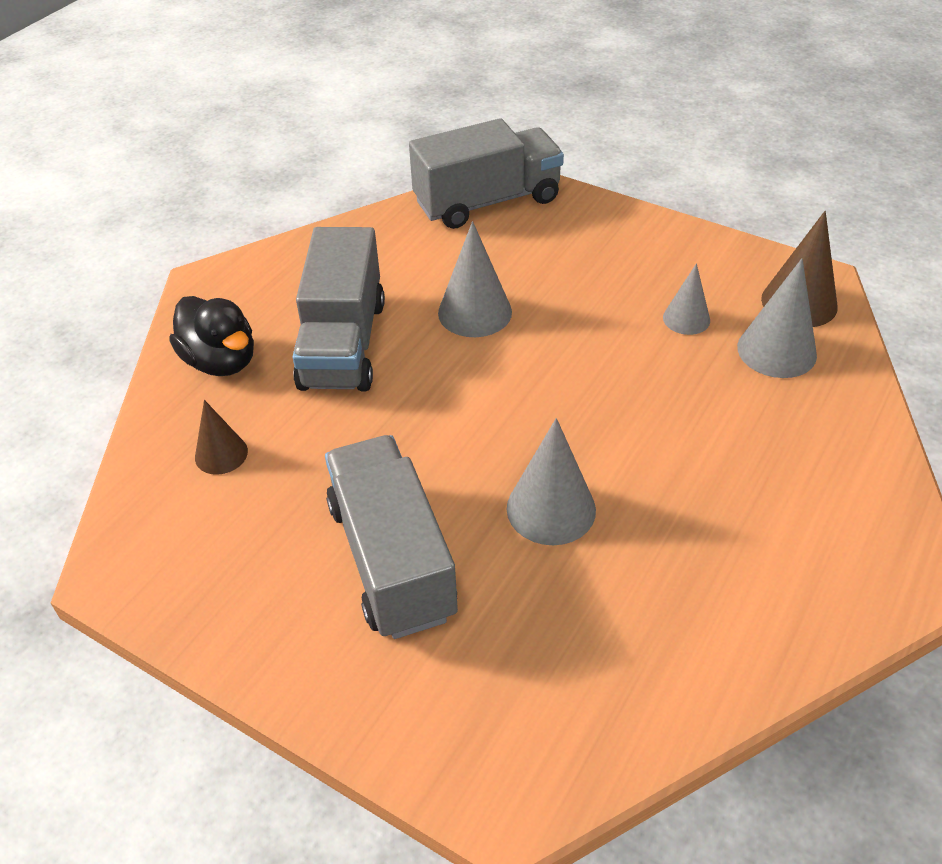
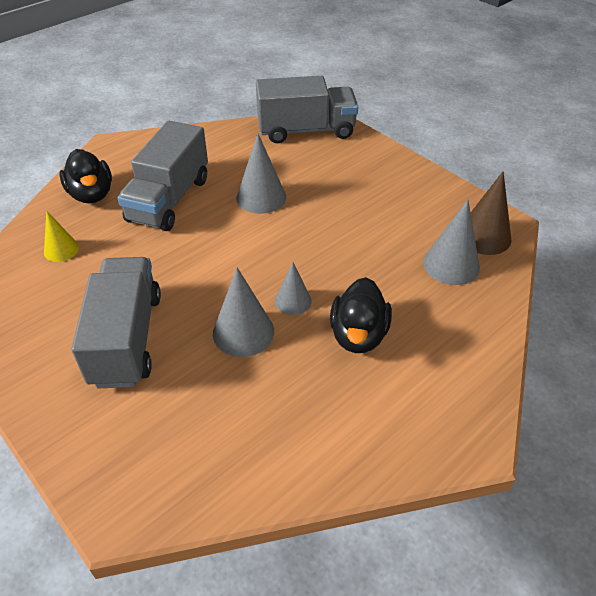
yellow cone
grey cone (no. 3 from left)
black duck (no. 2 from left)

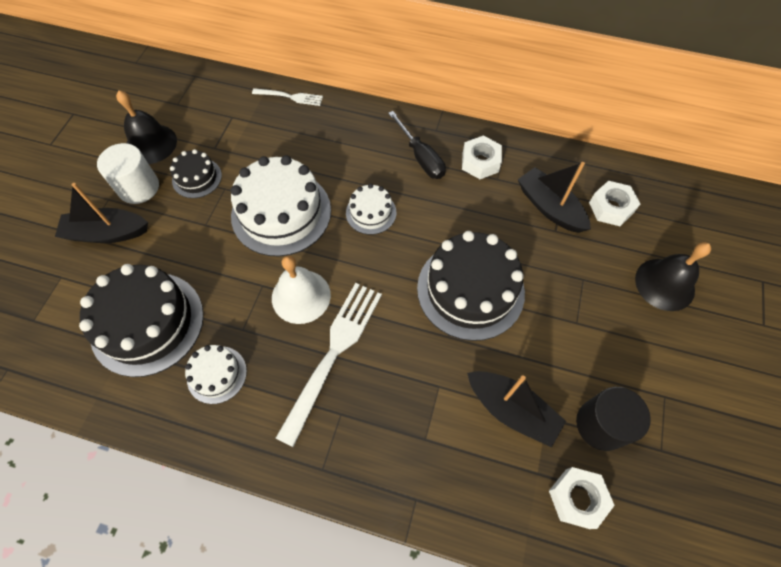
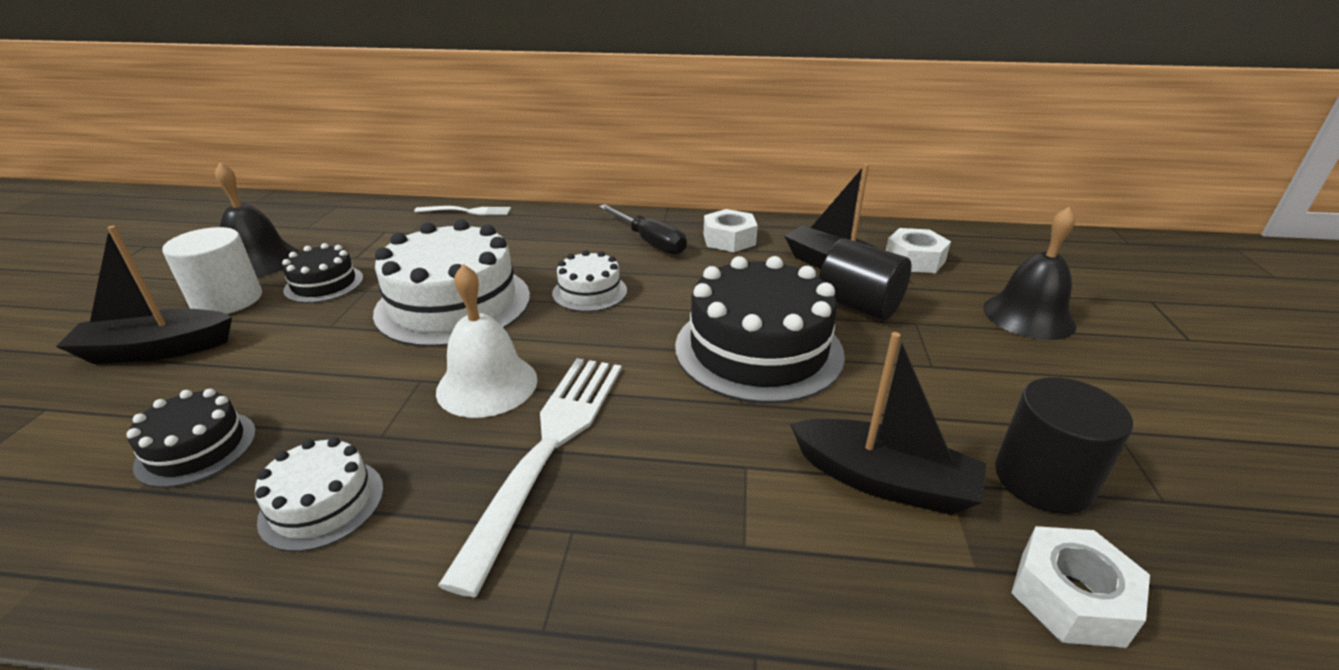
black gateau (no. 1 from left)
black cylinder shape (no. 1 from left)

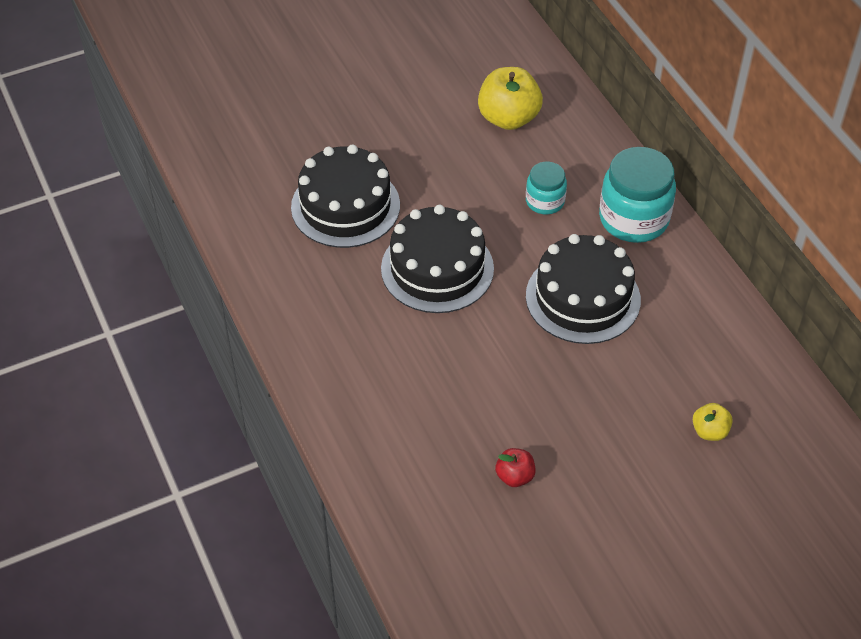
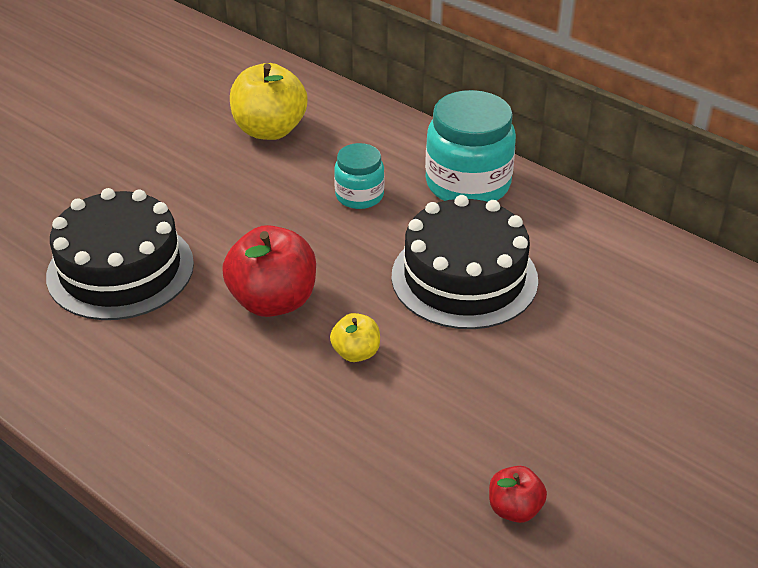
scarlet apple fruit (no. 1 from left)
yellow apple fruit (no. 2 from left)

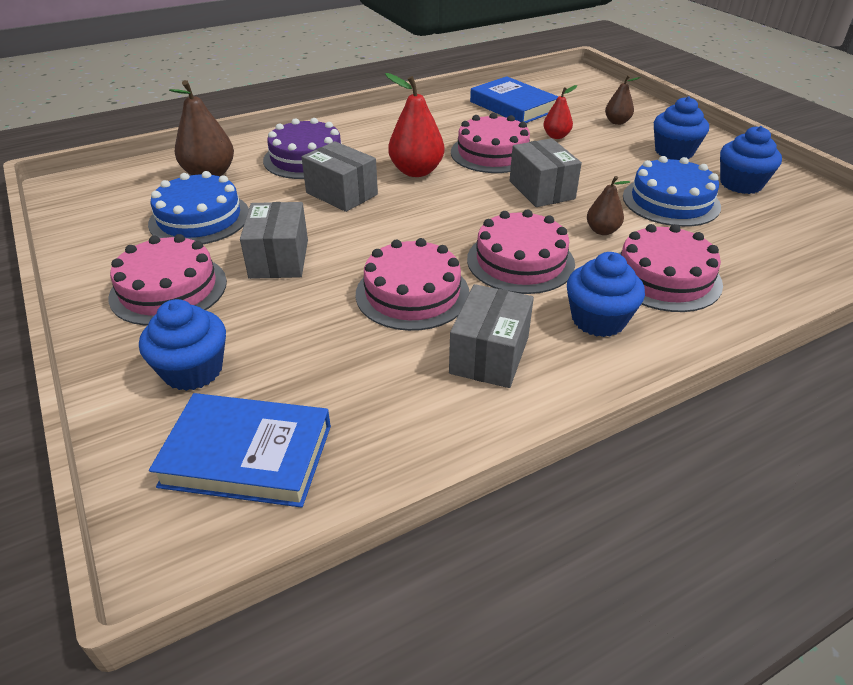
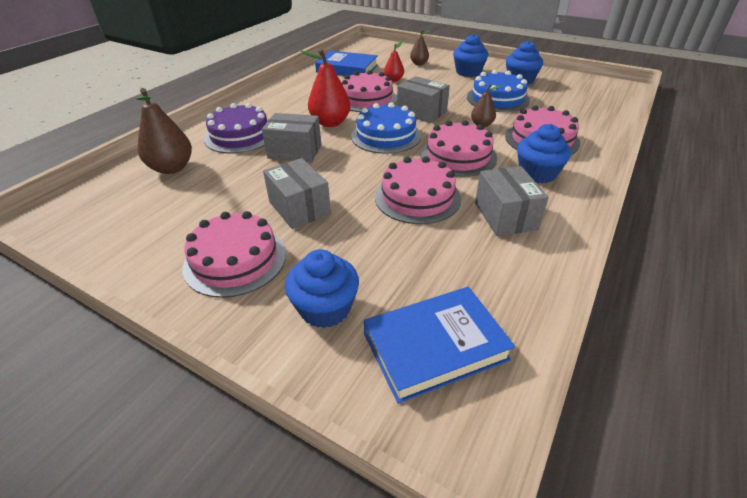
royal blue gateau (no. 1 from left)

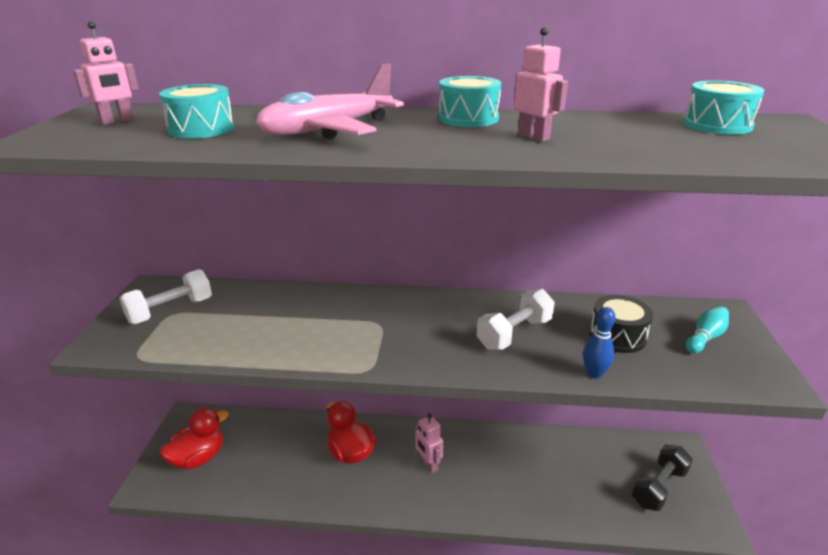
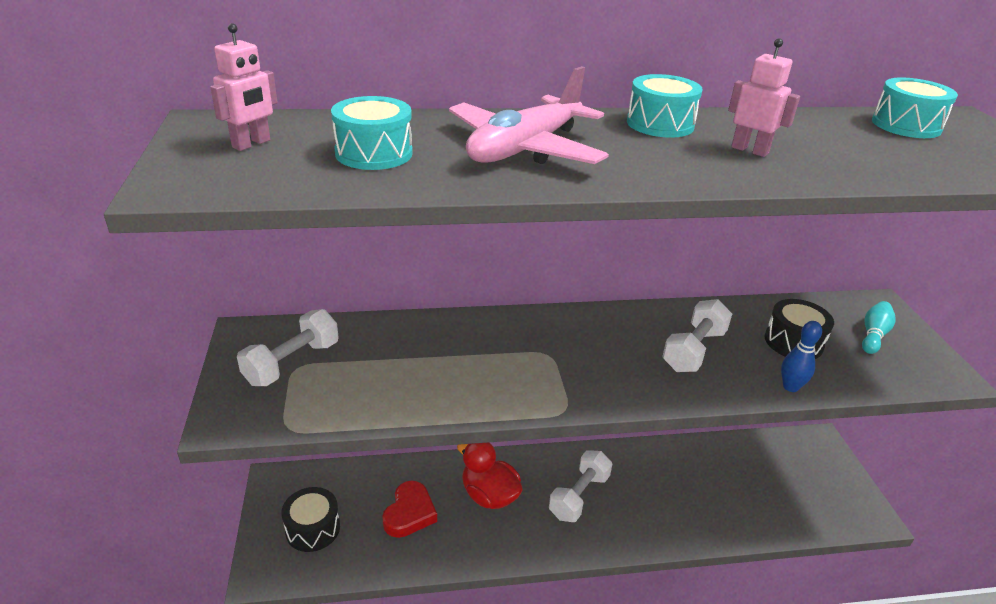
black drum (no. 1 from left)
scarlet love heart
pure white hand weight (no. 2 from left)
black hand weight

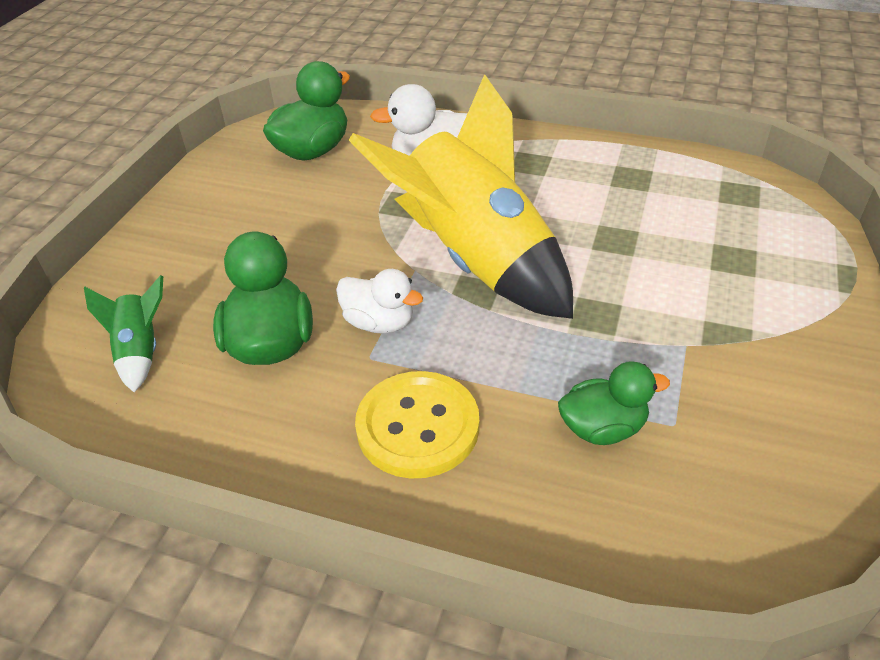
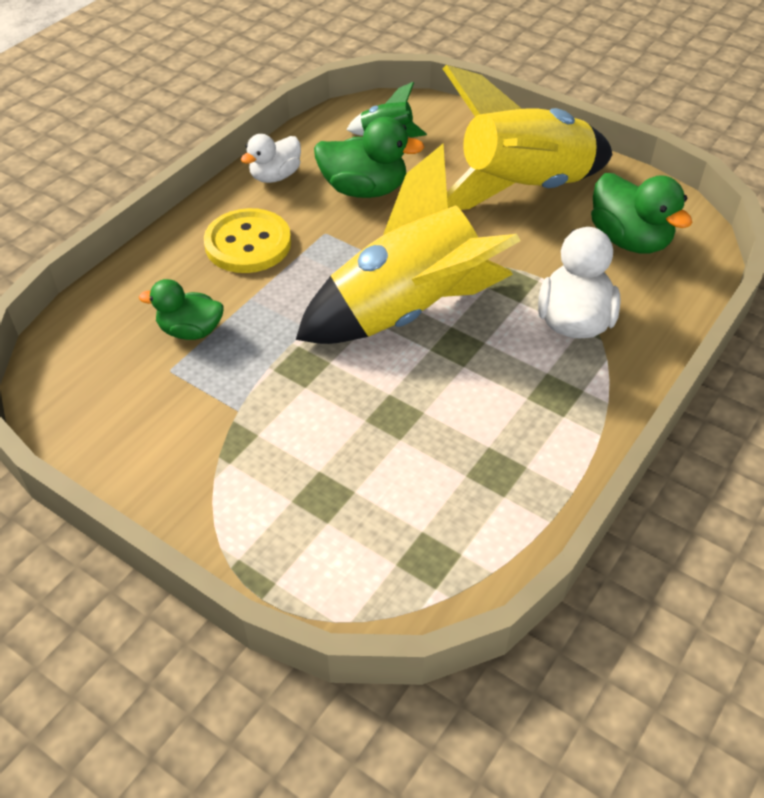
green duck (no. 1 from left)
pure white duck (no. 1 from left)
yellow toy rocket (no. 2 from left)

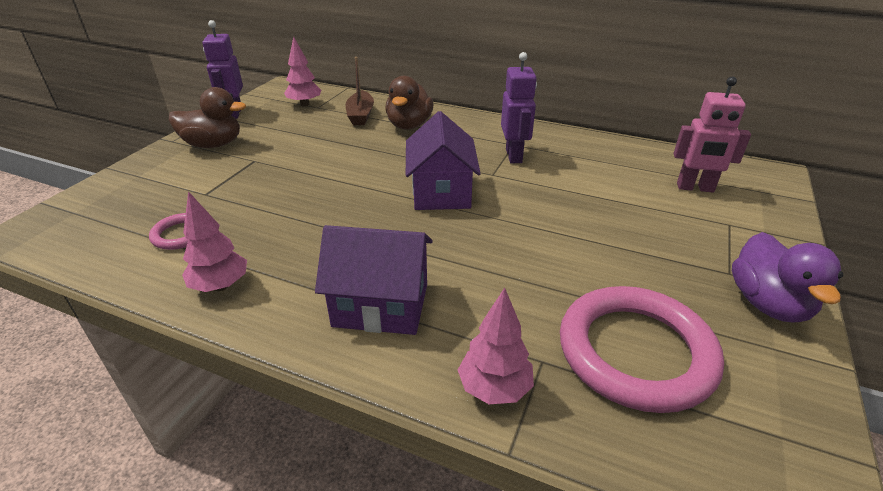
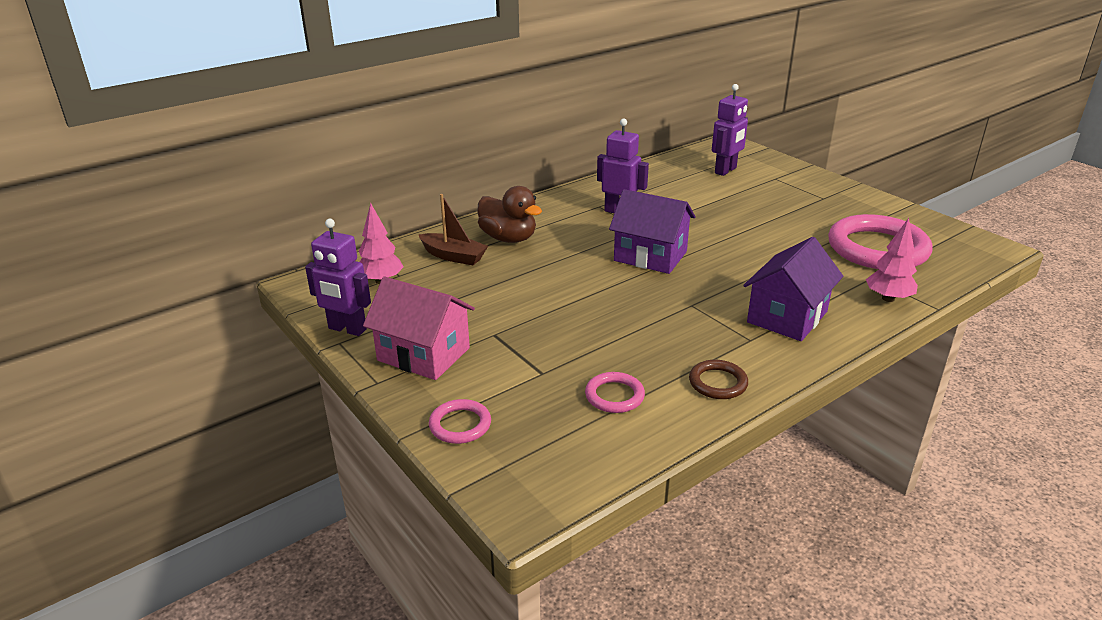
pink toy house
pink hoop (no. 1 from left)
russet hoop
royal purple robot figure (no. 3 from left)
royal purple duck

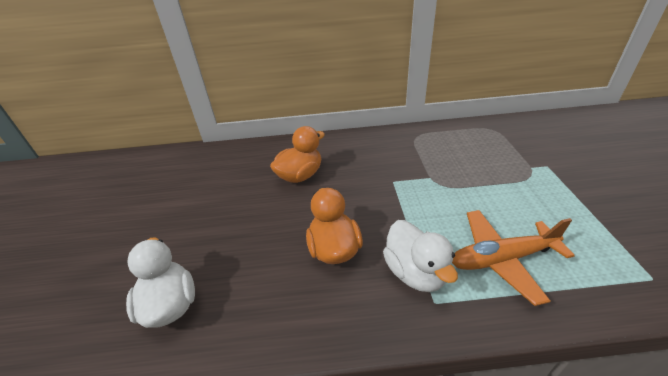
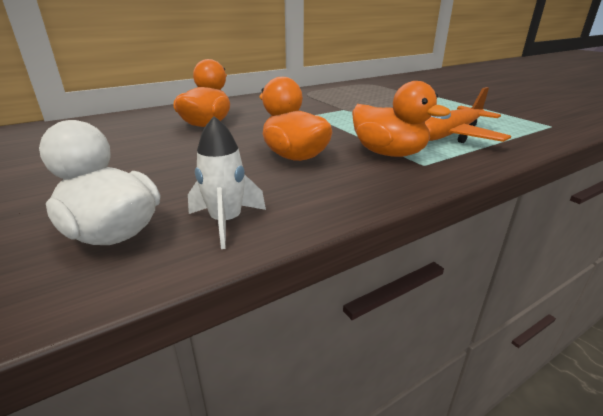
pure white toy rocket
bright orange duck (no. 3 from left)

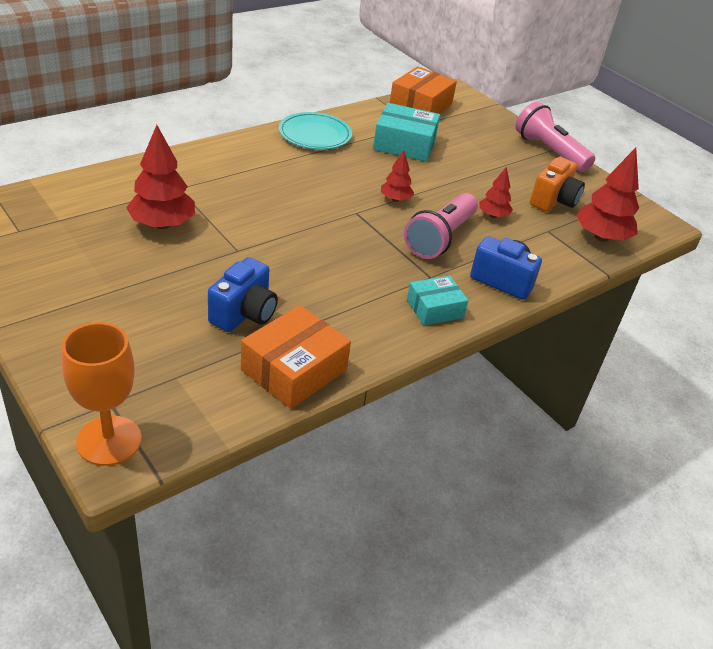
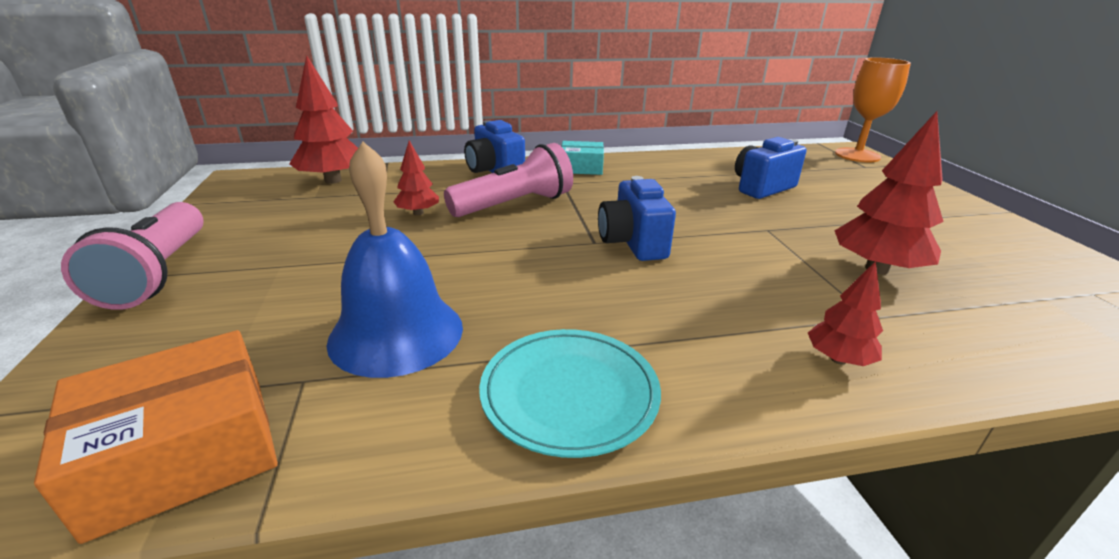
royal blue bell
royal blue compact camera (no. 2 from left)
scarlet fir tree (no. 3 from left)
bright orange box (no. 1 from left in the first image)
bright orange compact camera

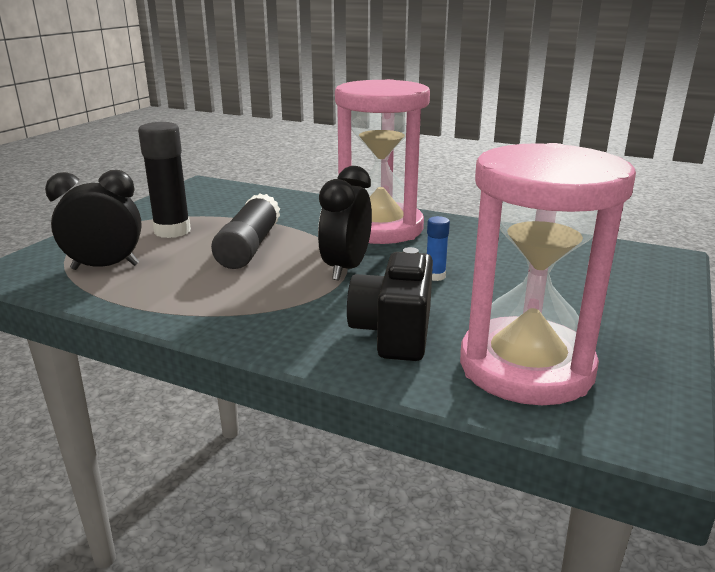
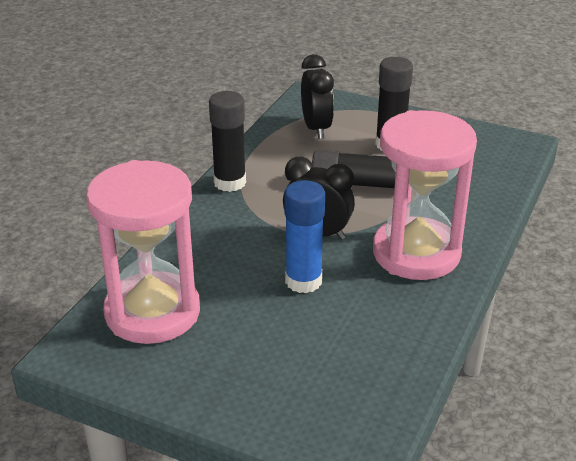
black glue (no. 1 from left)
royal blue glue
black compact camera

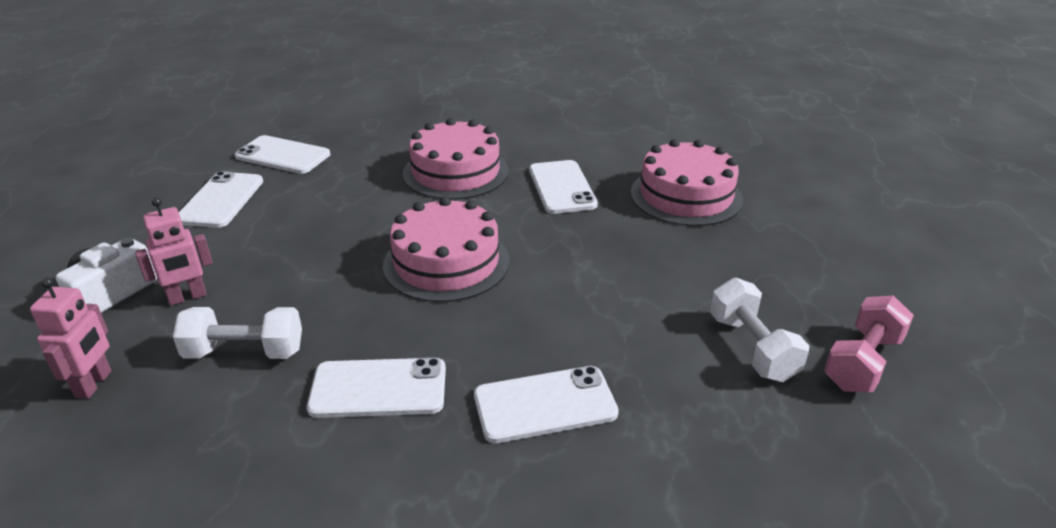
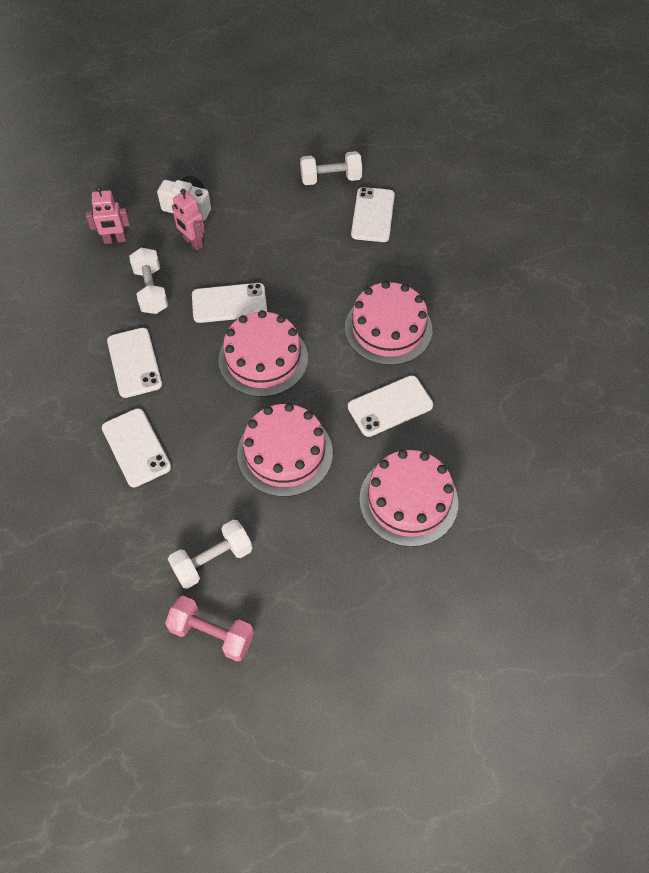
pure white smartphone (no. 3 from left)
pink gateau (no. 2 from left)
pure white hand weight (no. 3 from left)

